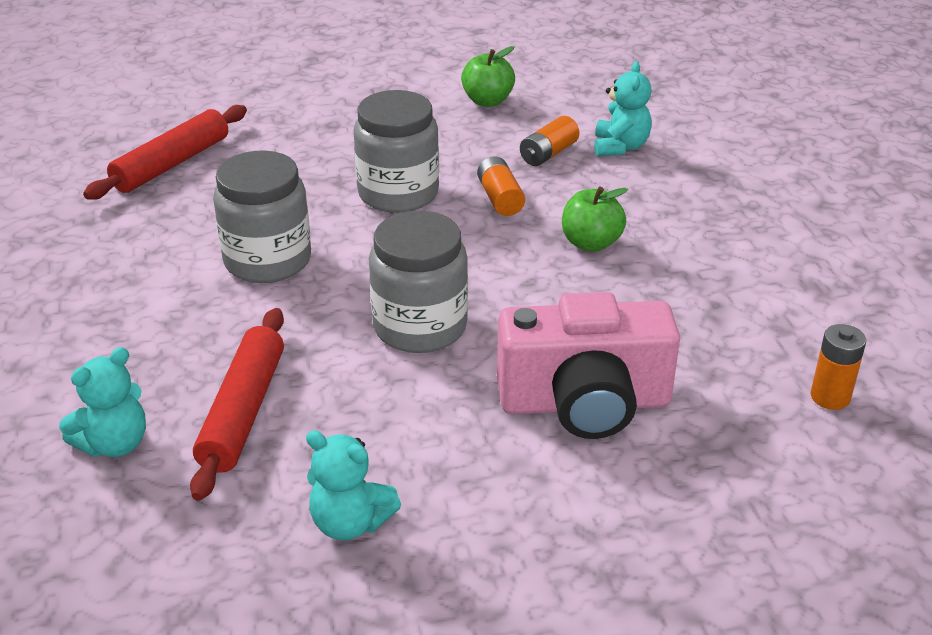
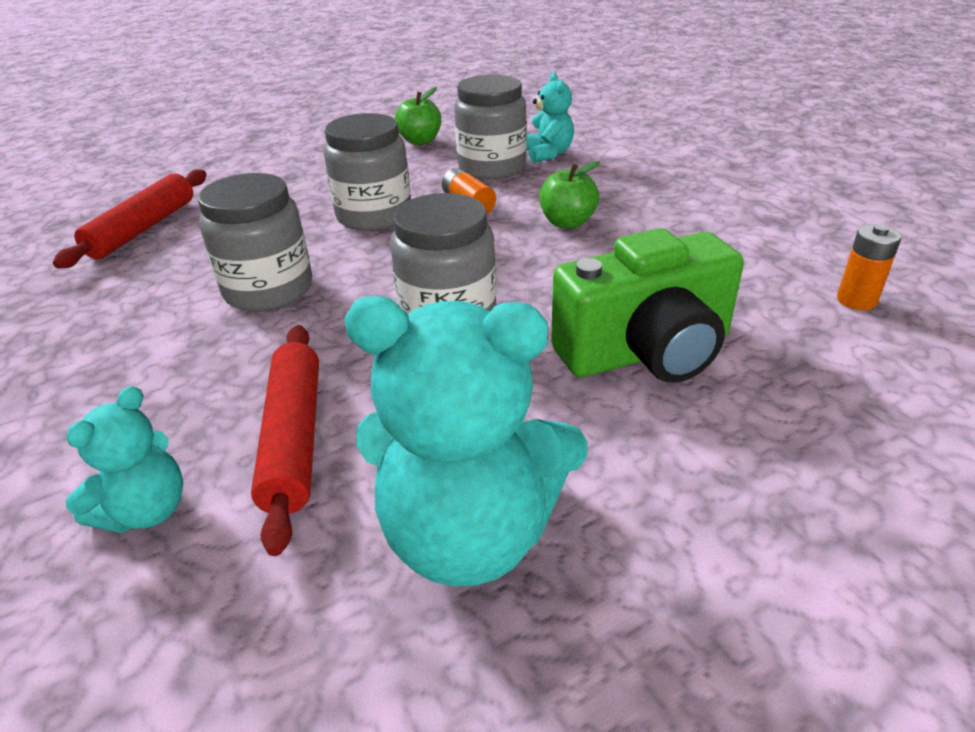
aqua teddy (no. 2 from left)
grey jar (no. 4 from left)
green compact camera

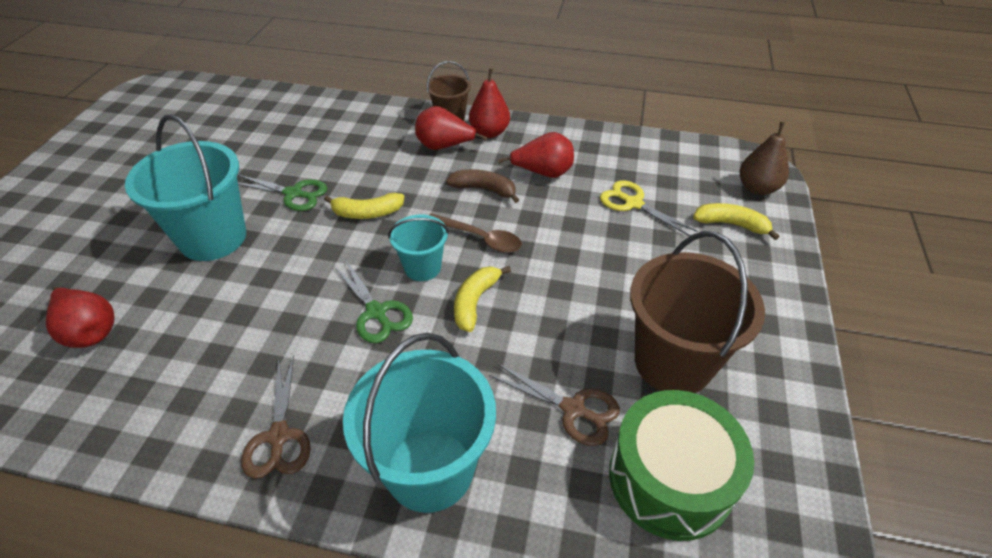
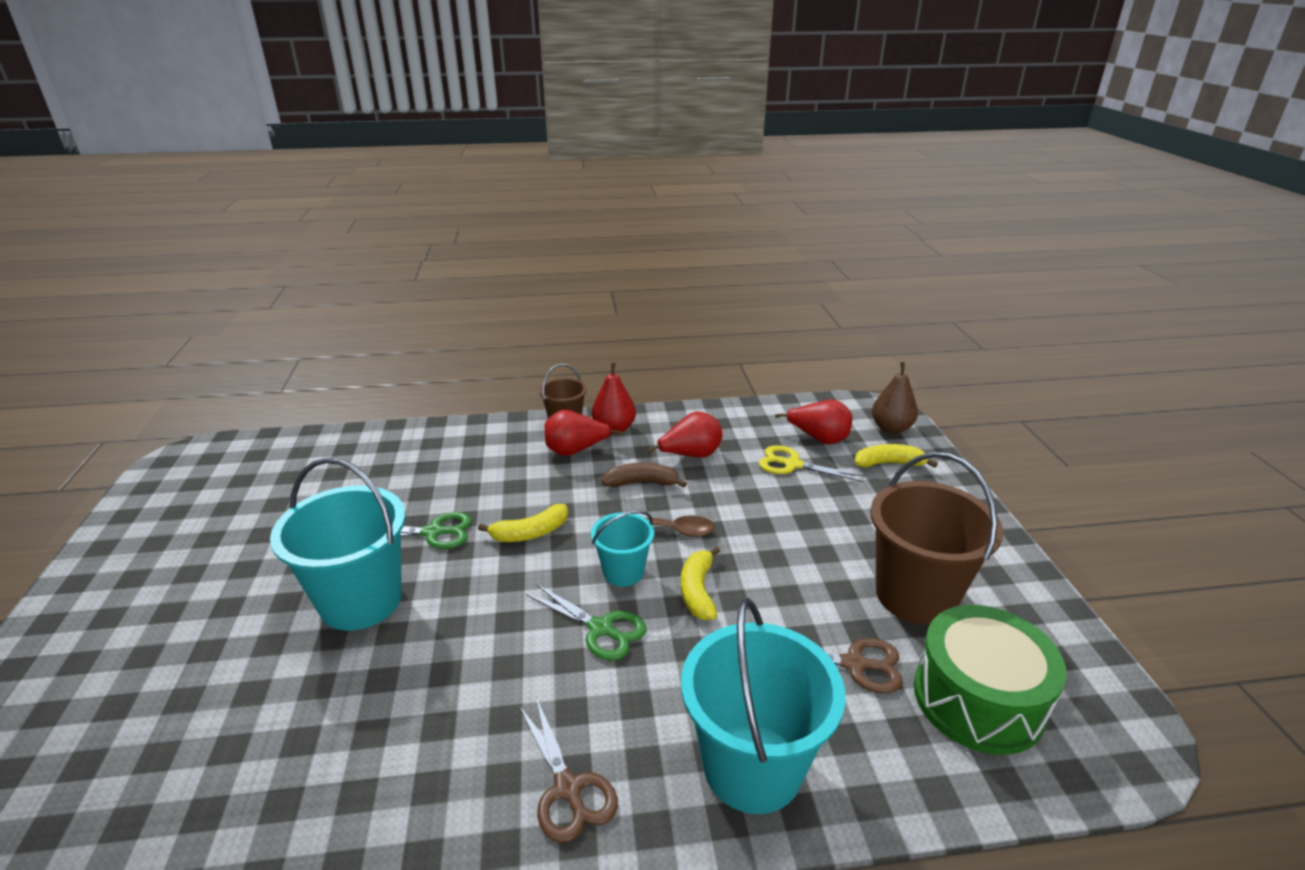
scarlet pear fruit (no. 4 from left)

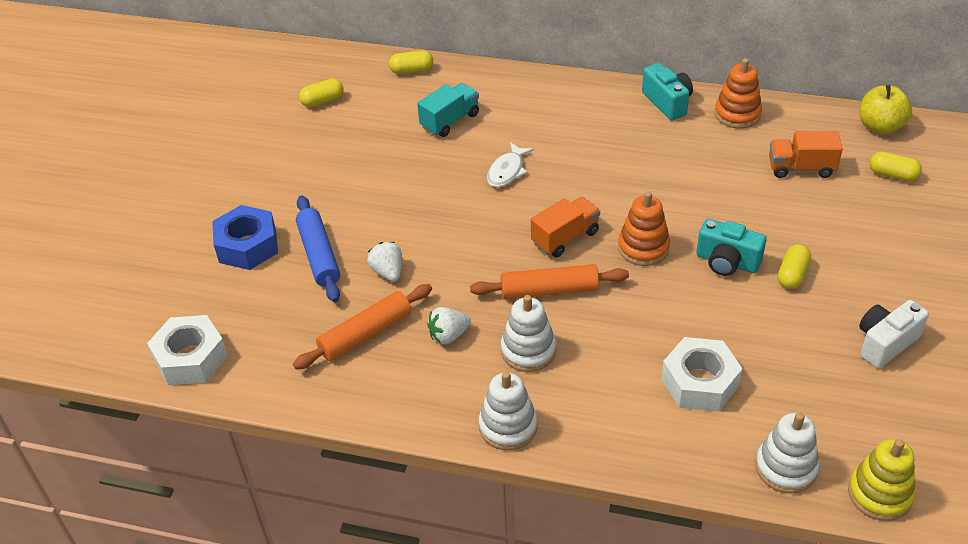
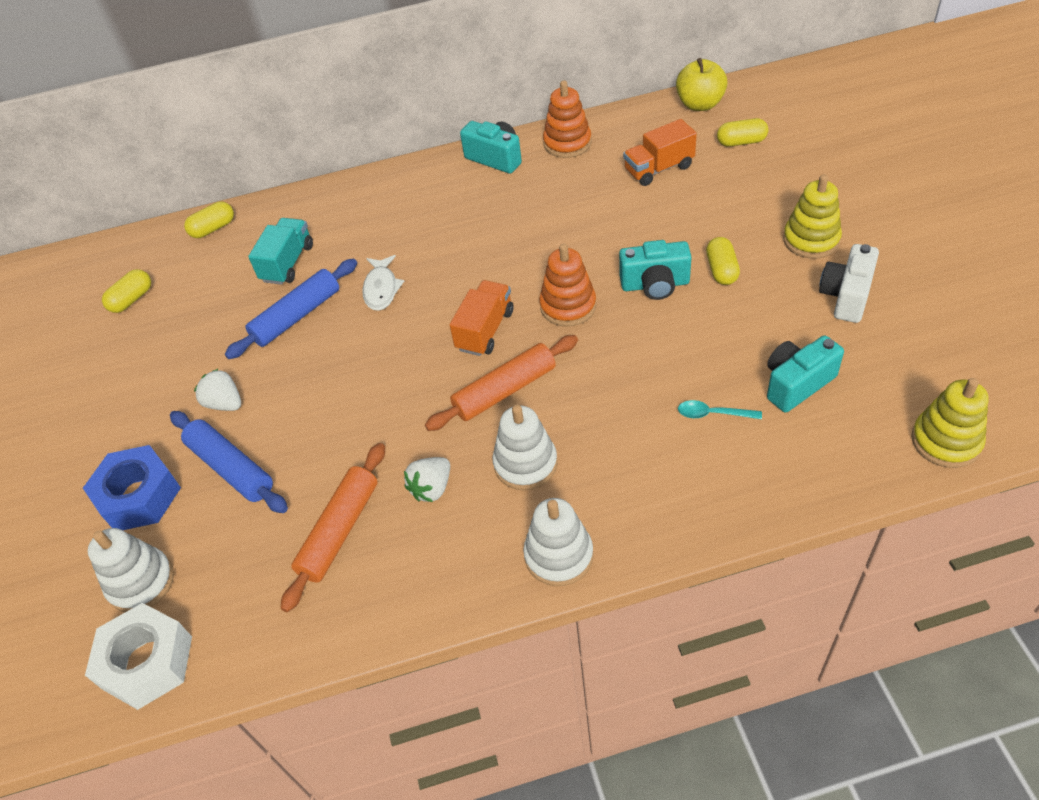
pure white stacking toy (no. 1 from left)
pure white strawberry (no. 1 from left)
royal blue dough roller (no. 2 from left)
aqua spoon
aqua compact camera (no. 3 from left)
yellow stacking toy (no. 1 from left)

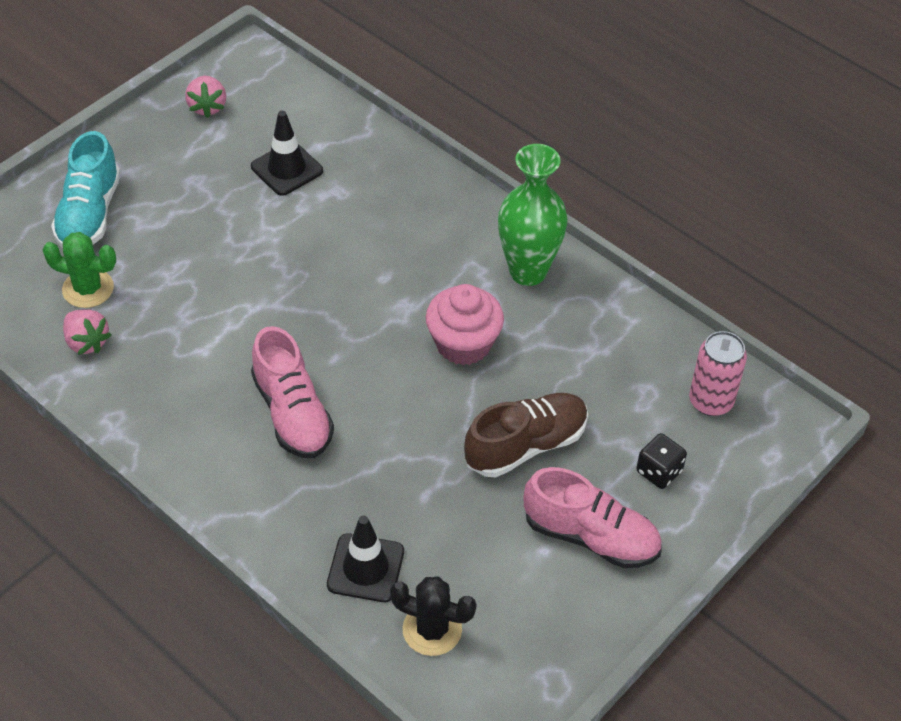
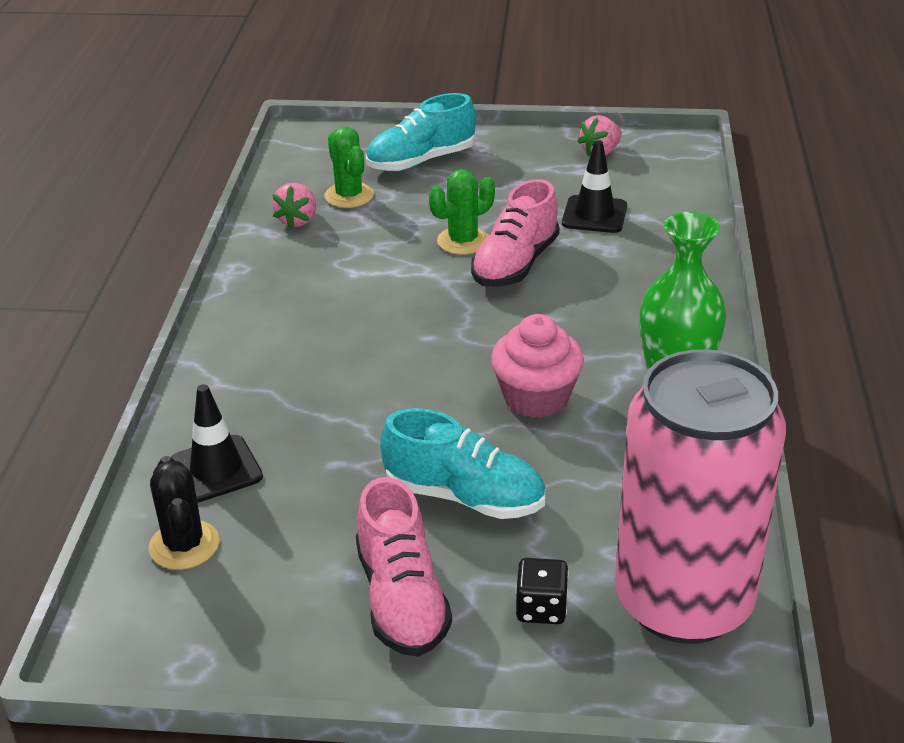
aqua lace-up shoe (no. 2 from left)
green cactus (no. 2 from left)
pink lace-up shoe (no. 2 from left)
pink can

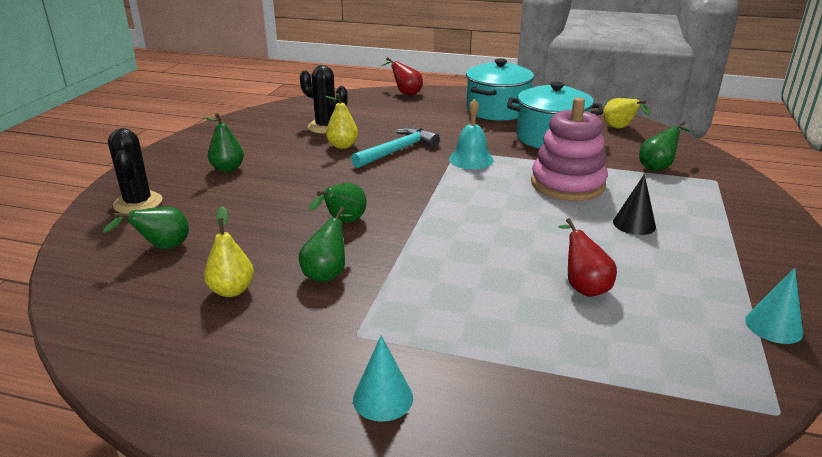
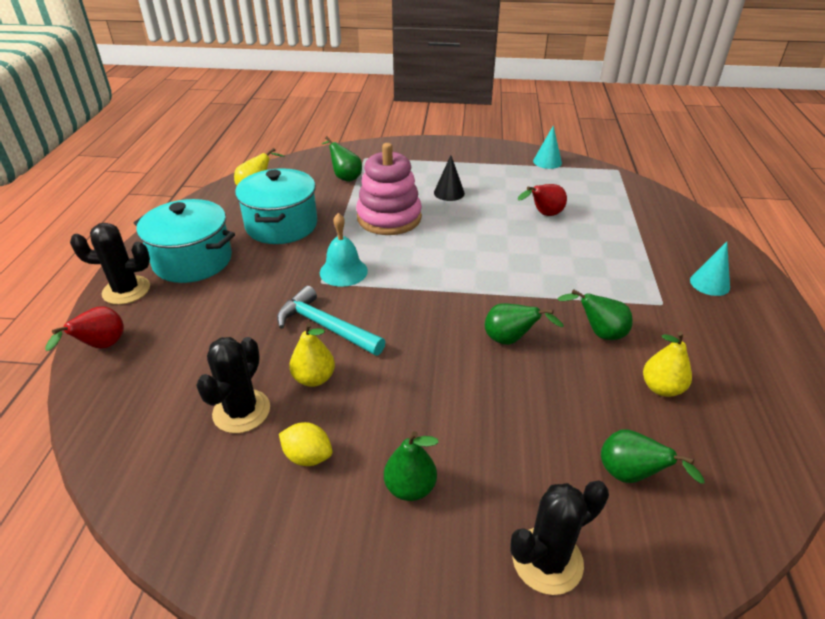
black cactus (no. 1 from left)
yellow citrus fruit

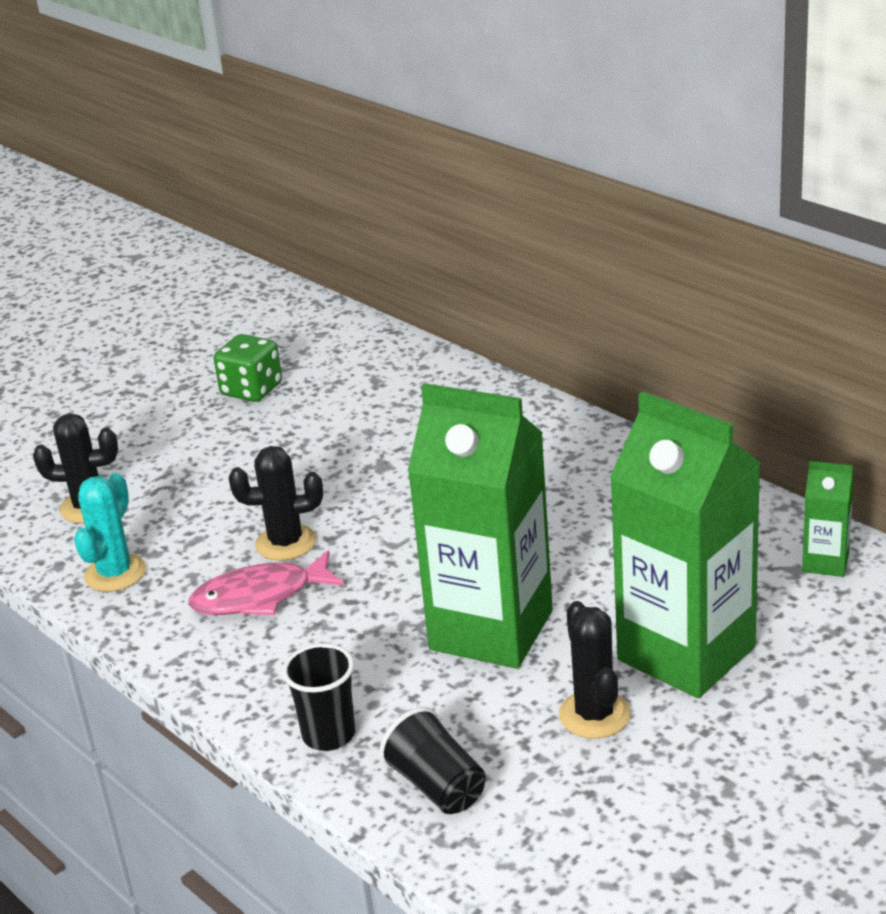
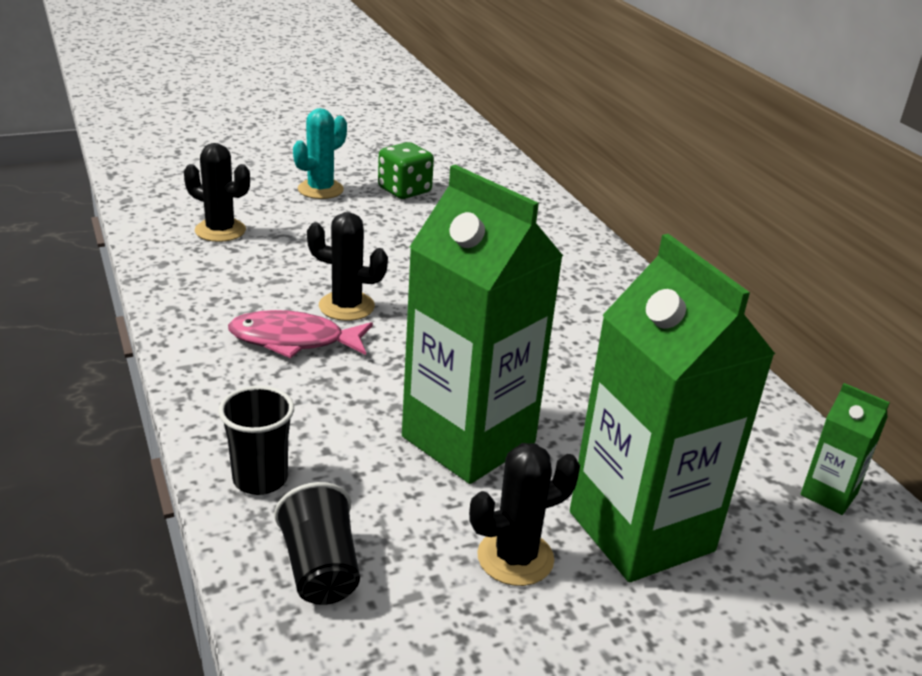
aqua cactus
black cactus (no. 3 from left)

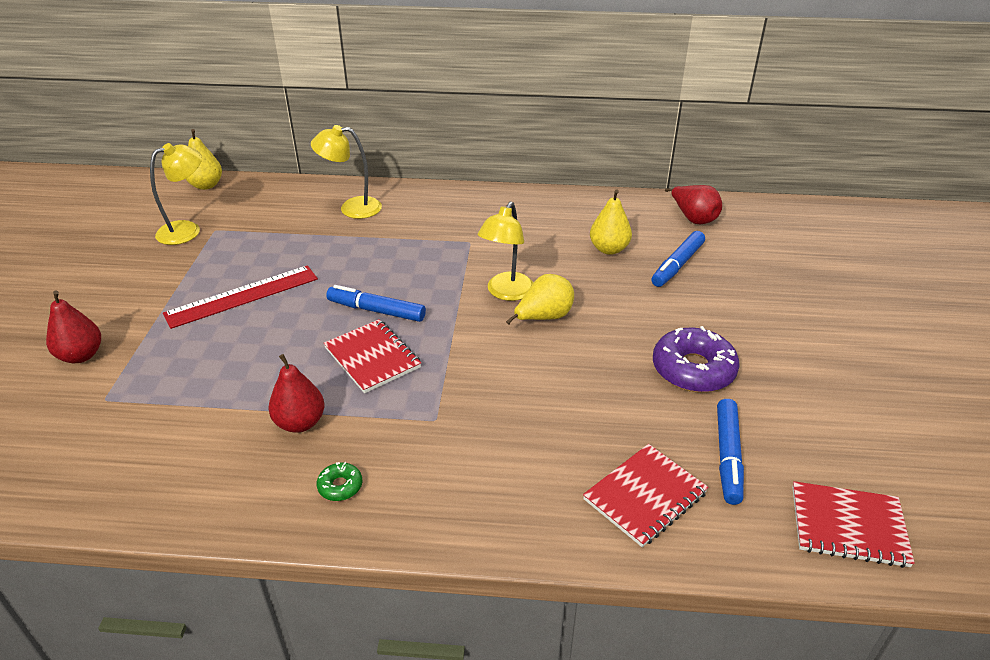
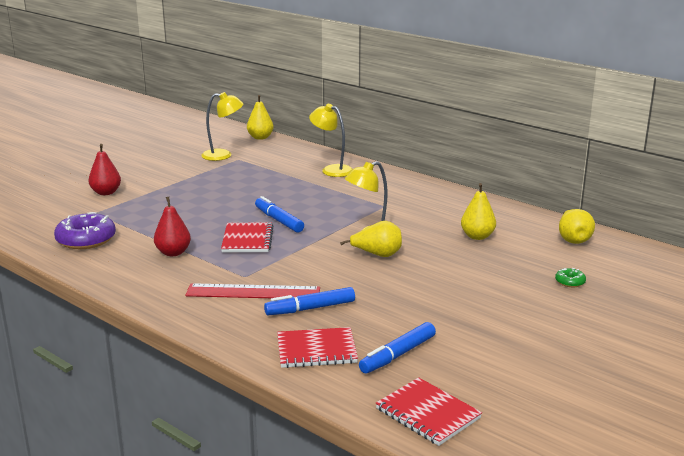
royal purple glazed donut
scarlet measuring stick
royal blue felt pen (no. 2 from left)
green glazed donut
yellow pear fruit (no. 4 from left)

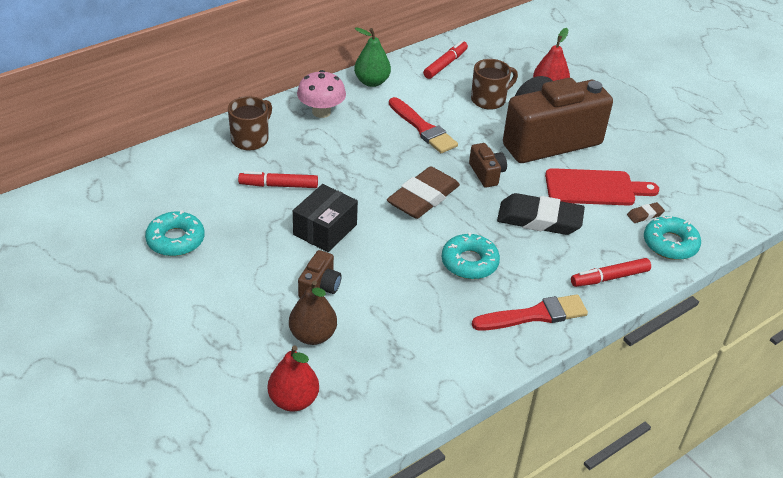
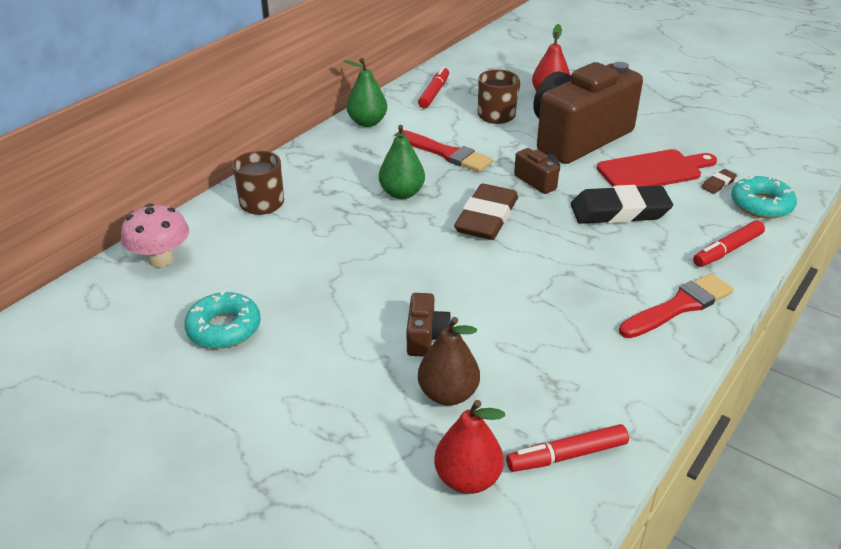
pink toadstool
green pear fruit (no. 2 from left)
scarlet felt pen (no. 2 from left)
black box
aqua glazed donut (no. 2 from left in the first image)

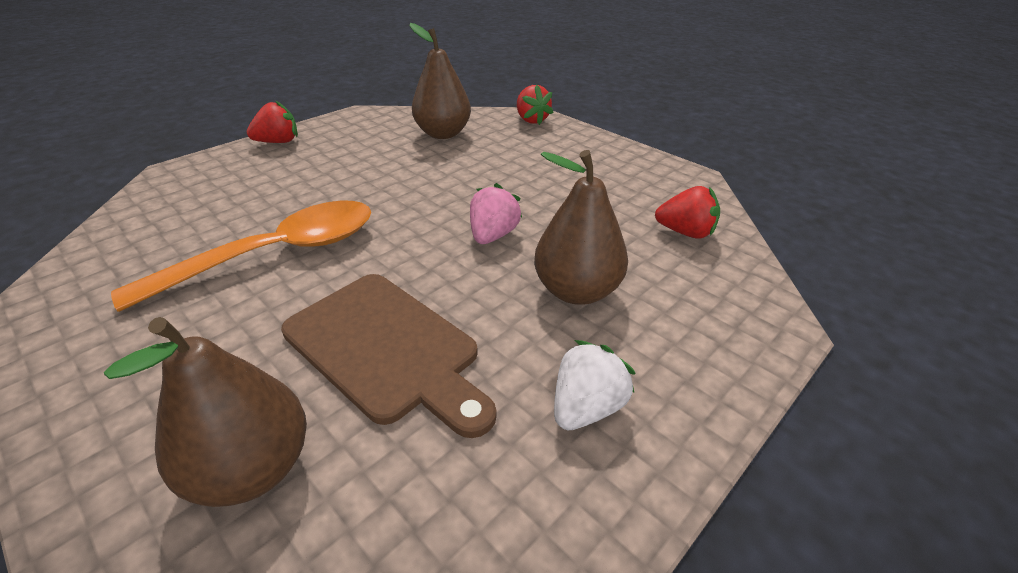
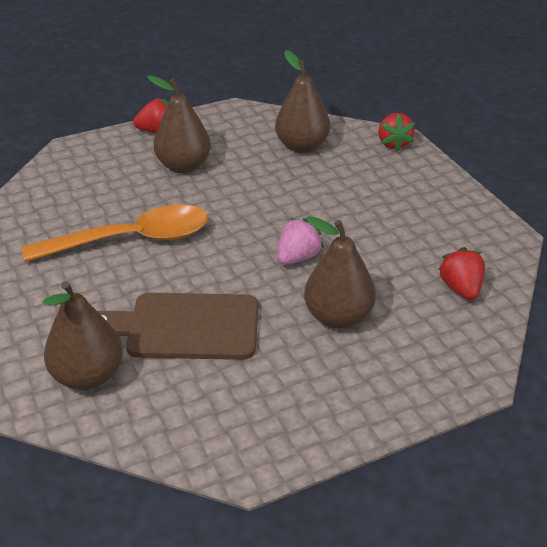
russet bread board
russet pear fruit (no. 2 from left)
scarlet strawberry (no. 3 from left)
pure white strawberry

